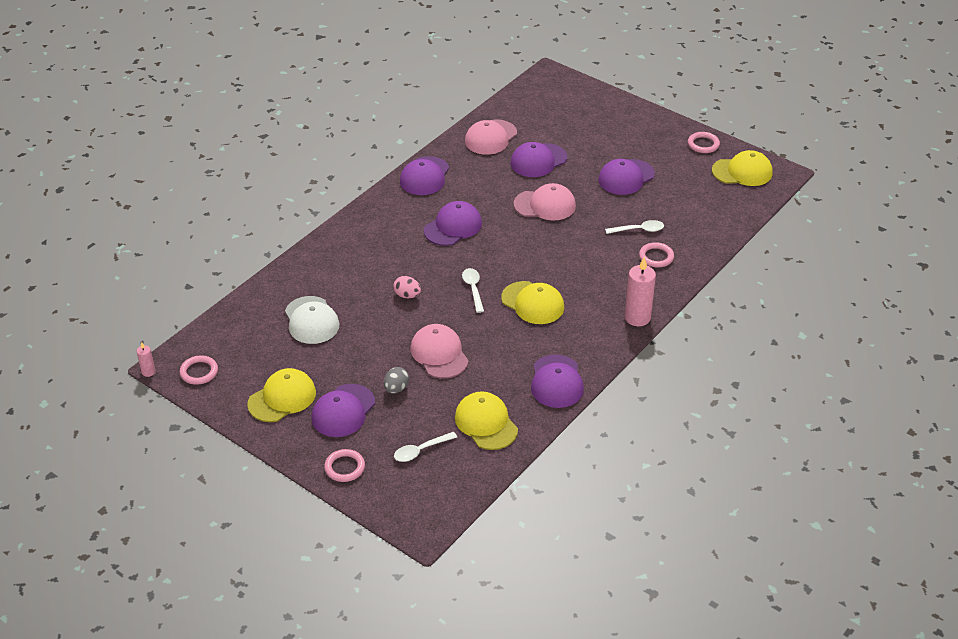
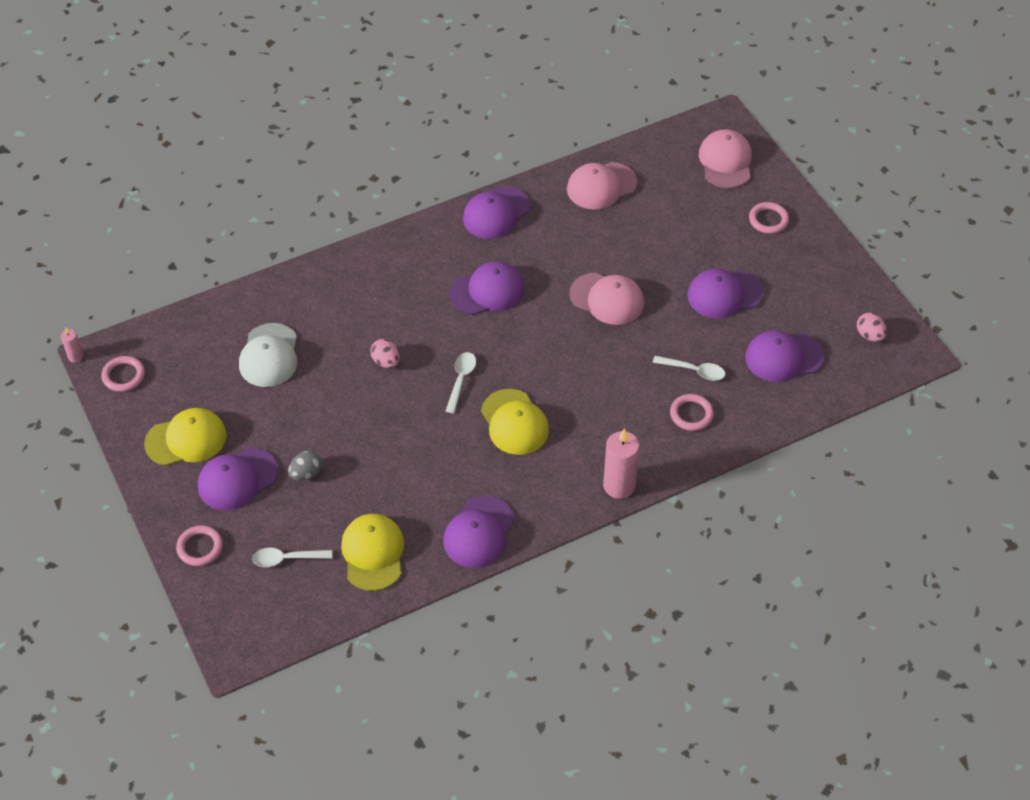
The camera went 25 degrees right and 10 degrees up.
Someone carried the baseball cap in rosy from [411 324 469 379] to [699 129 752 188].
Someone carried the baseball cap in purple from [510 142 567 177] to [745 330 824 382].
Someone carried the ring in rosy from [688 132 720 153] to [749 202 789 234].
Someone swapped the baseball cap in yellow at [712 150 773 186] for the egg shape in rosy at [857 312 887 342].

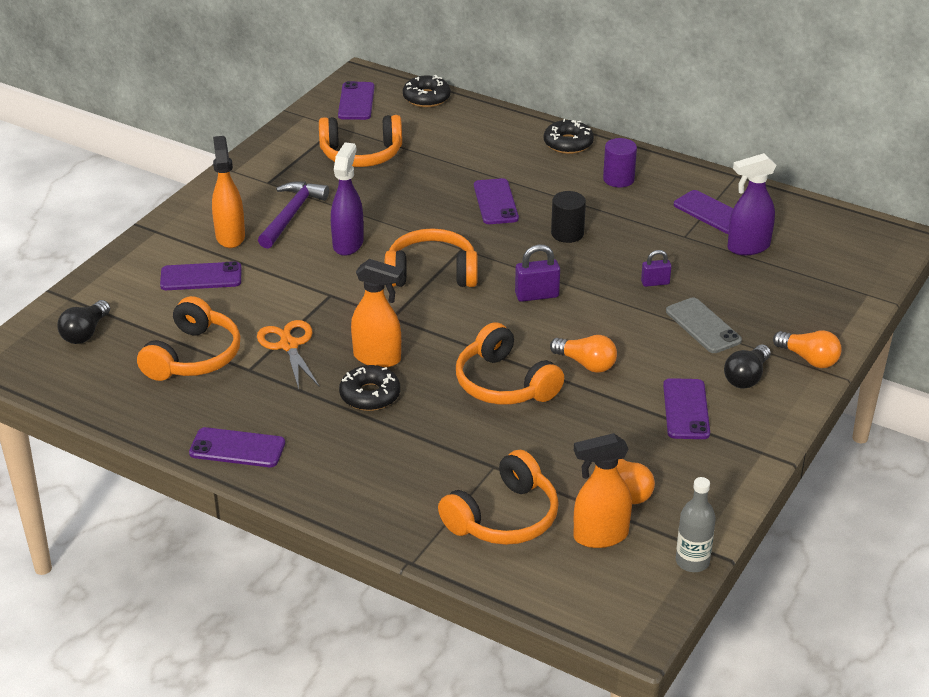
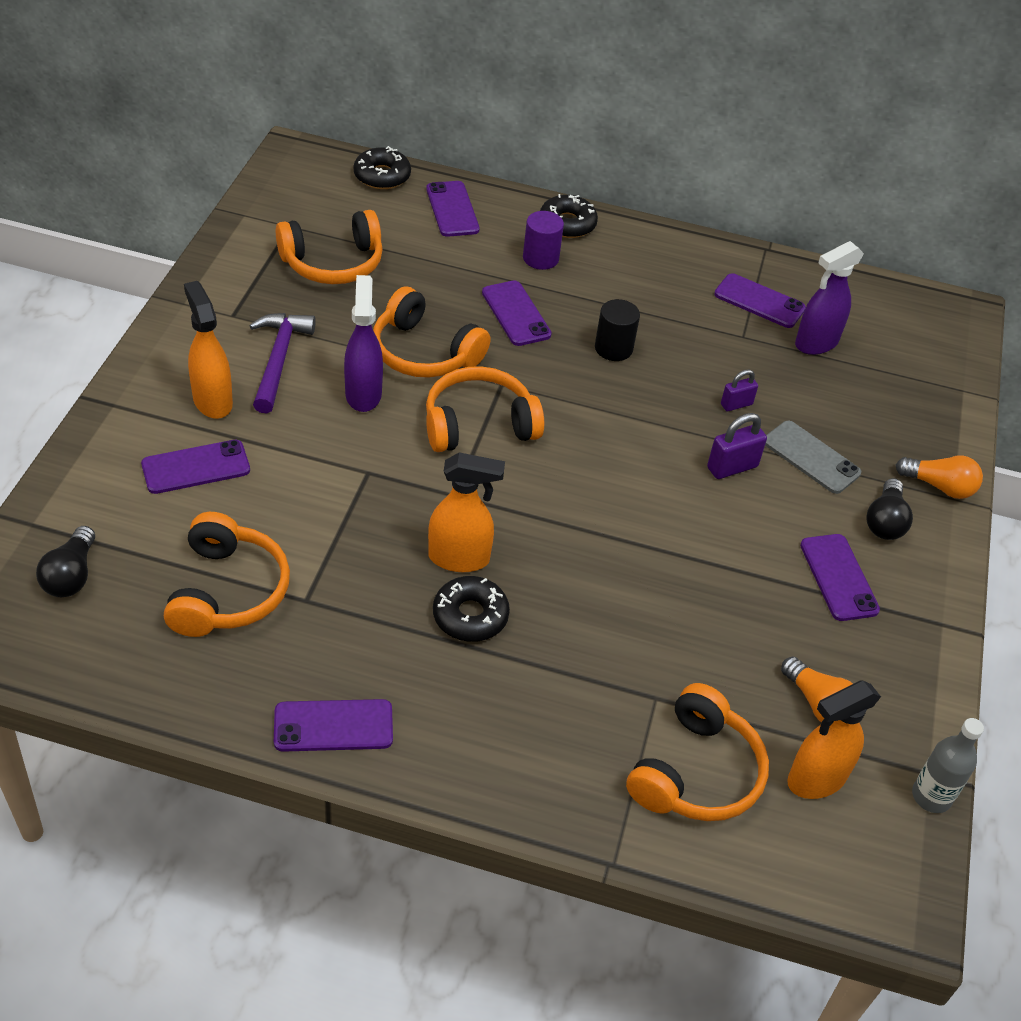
The camera went 20 degrees left and 10 degrees up.
Someone carried the headset in orange from [456 322 564 405] to [373 286 491 378].
Someone carried the phone in purple from [338 81 375 120] to [426 181 480 237].
Someone carried the cylinder shape in purple from [603 138 637 188] to [523 211 564 270].
Someone carried the lock in purple from [515 244 560 302] to [707 413 767 479].
Someone took away the shears in orange at [257 320 320 390].
Someone took away the lightbulb in orange at [550 335 617 373].

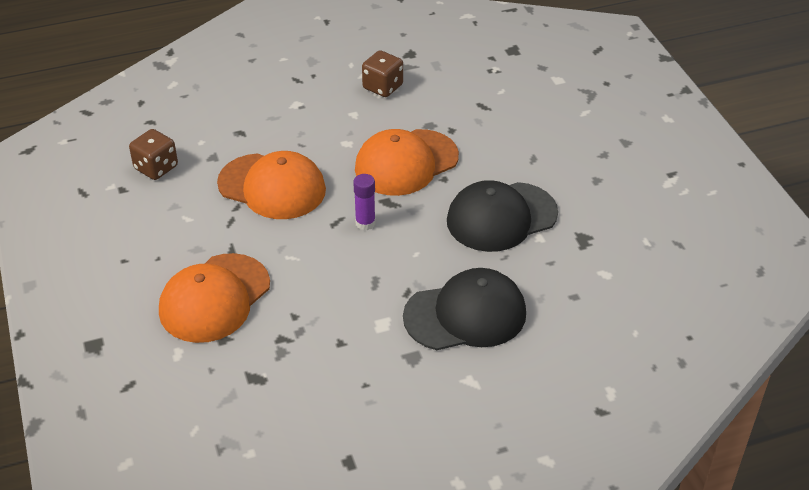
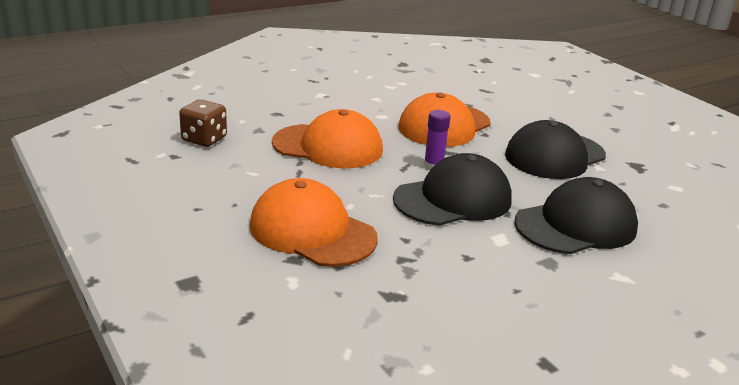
The camera went 15 degrees left and 15 degrees down.
Someone rotated the baseball cap in orange at [159 253 270 343] by 105 degrees clockwise.
Someone put down the baseball cap in ebony at [393 153 512 226].
Someone took away the dice in dark brown at [362 50 403 97].

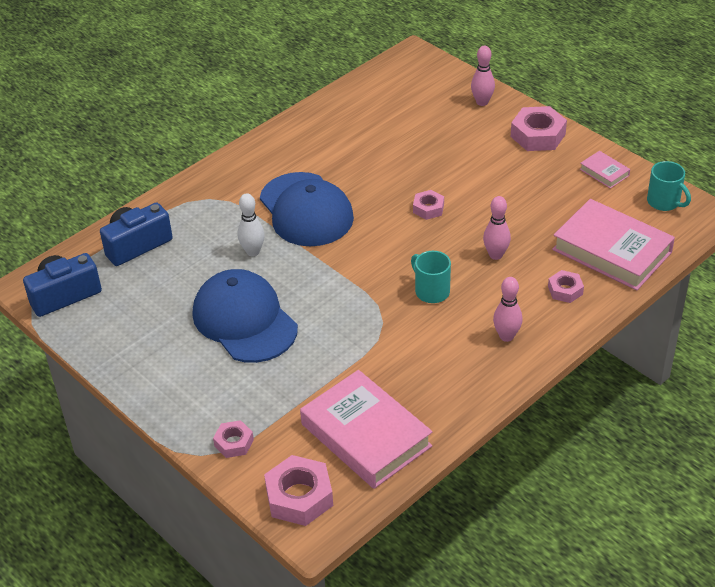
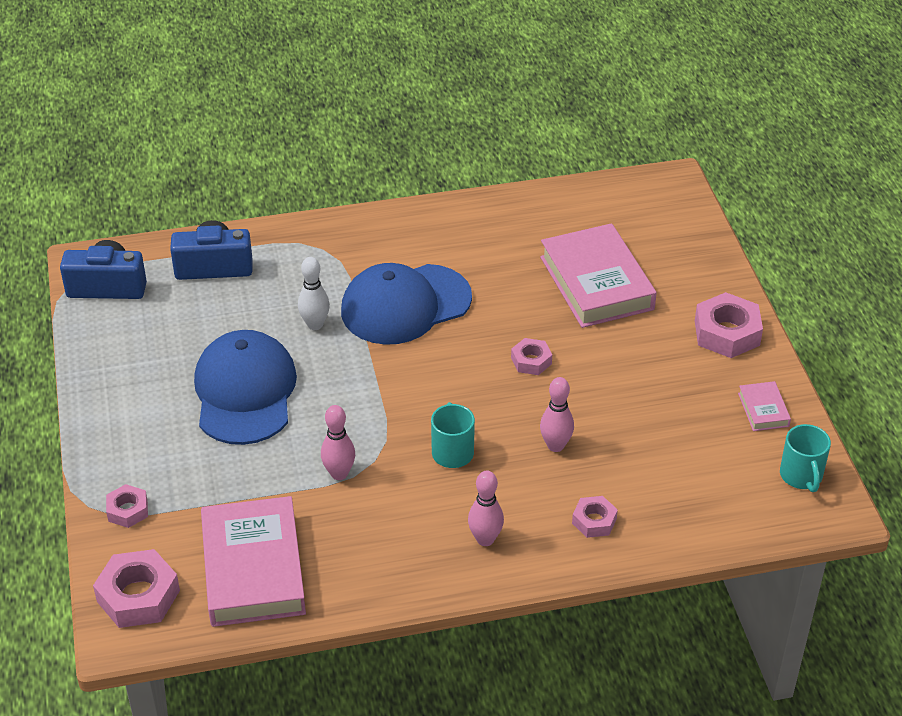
The camera went 30 degrees right and 0 degrees up.
Someone carried the bowling pin in rosy from [471 46 495 106] to [321 405 355 480].
Someone rotated the baseball cap in blue at [260 172 354 246] by 60 degrees clockwise.
Someone carried the book in rosy from [552 199 675 290] to [540 223 657 328].

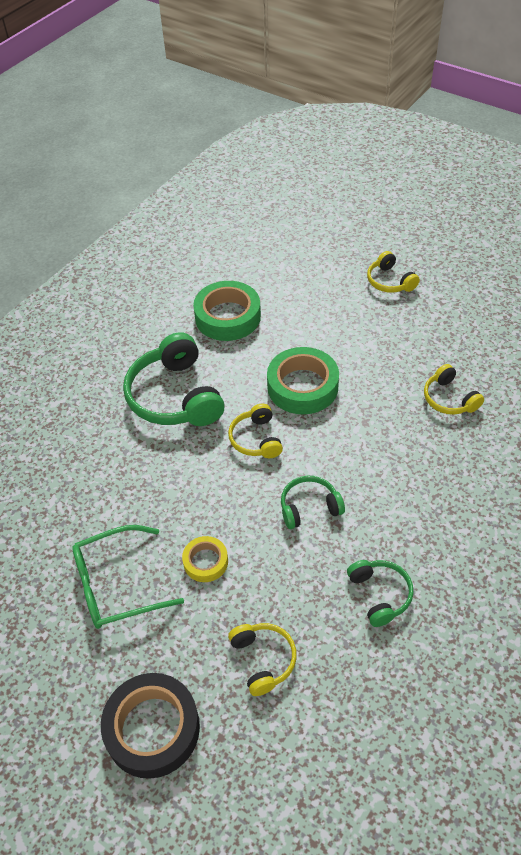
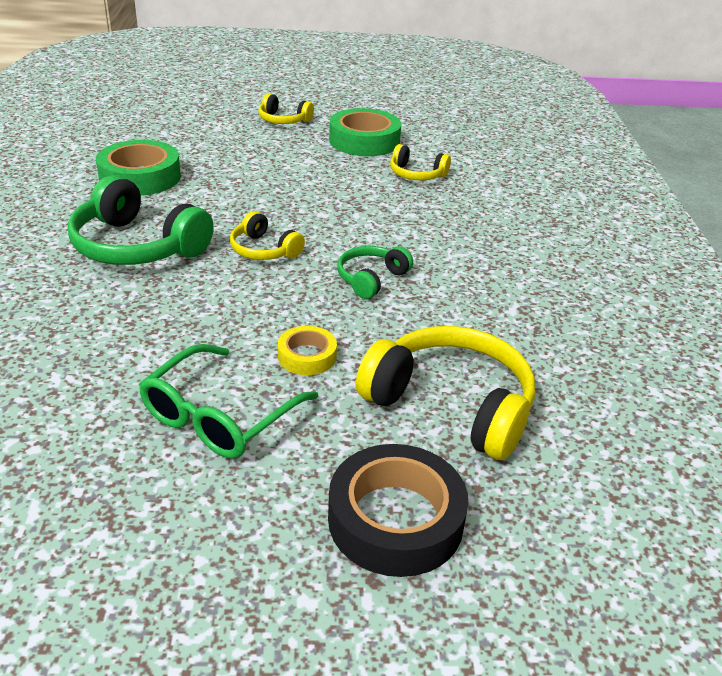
The camera went 40 degrees left and 15 degrees down.
Someone carried the tape in green from [267 347 339 414] to [329 108 401 156].
Someone scaled the headset in yellow at [228 623 297 696] by 1.86.
Someone took away the headset in green at [347 560 414 627].

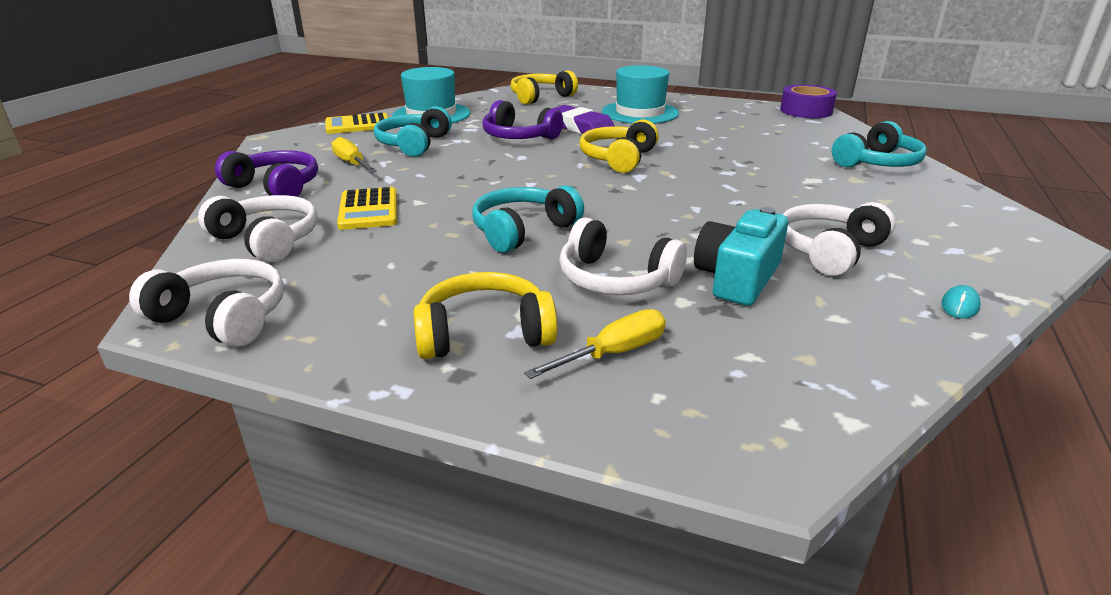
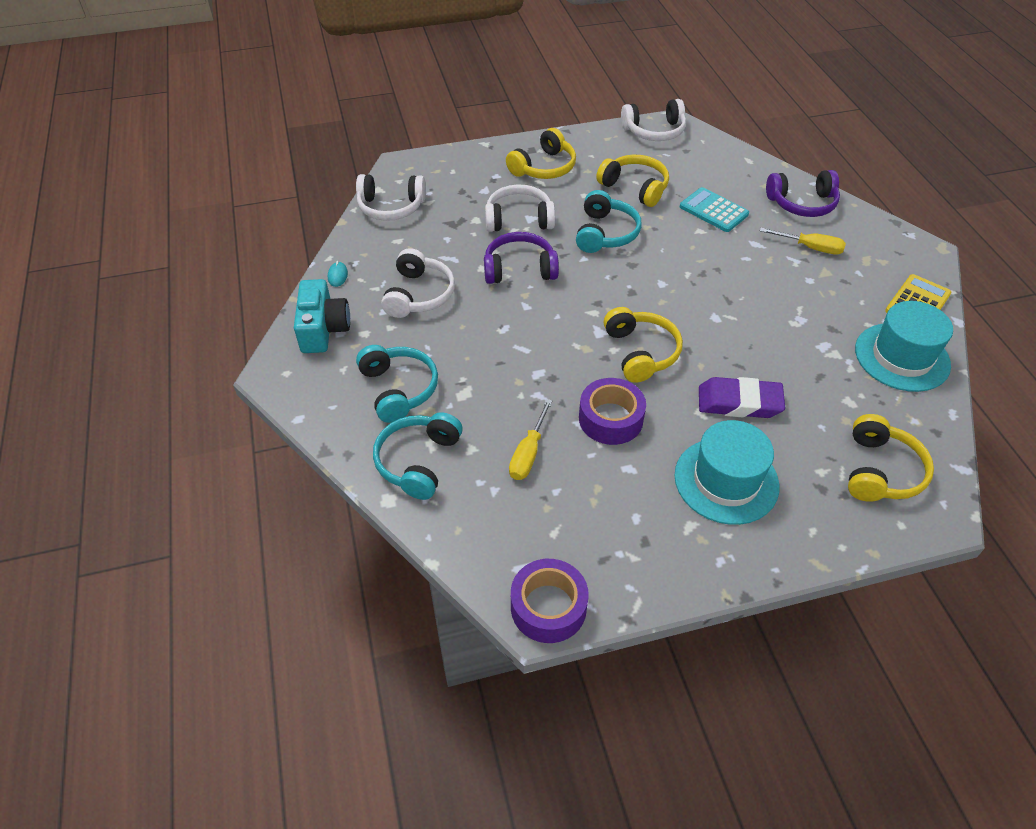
The camera went 145 degrees right and 20 degrees up.
Someone carried the compact camera in teal from [694 207 788 306] to [294 279 350 353].
Someone carried the headset in snow-white from [198 195 317 262] to [356 174 426 221].
Someone carried the headset in teal from [374 106 452 157] to [356 345 438 423].
Someone carried the headset in purple from [483 100 563 139] to [484 232 559 284].
Someone carried the hand screwdriver in yellow from [524 309 666 379] to [509 399 553 480].
Someone put down the tape in purple at [579 378 646 445].
Someone put down the headset in yellow at [596 155 669 207].
Someone repainted the adding machine in yellow at [337 187 397 230], which became the adding machine in teal at [680 187 749 232].

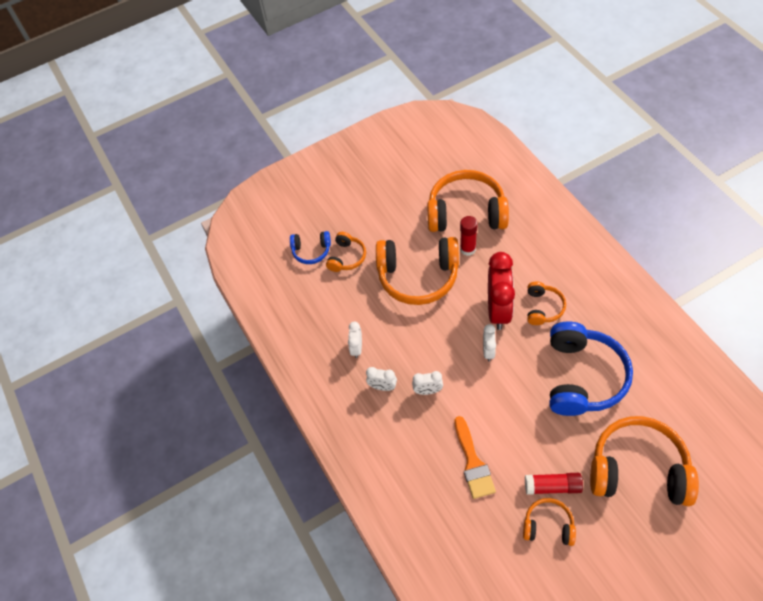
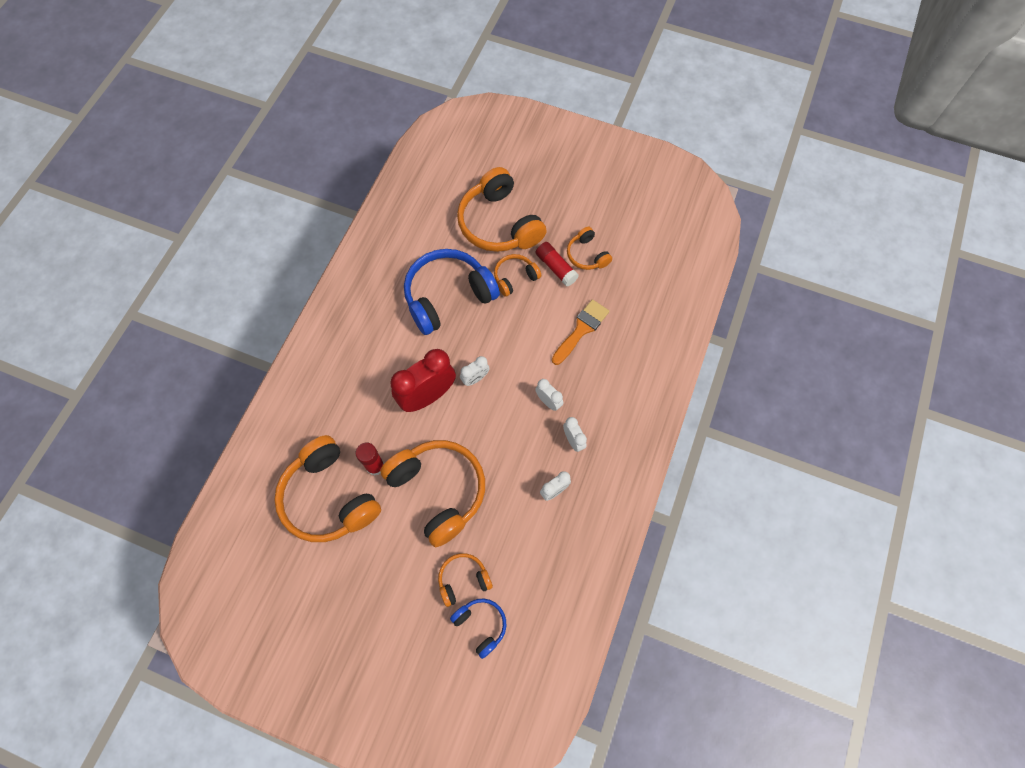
The camera went 135 degrees left and 10 degrees up.
Someone carried the headset in orange from [527 281 566 325] to [494 254 541 297].

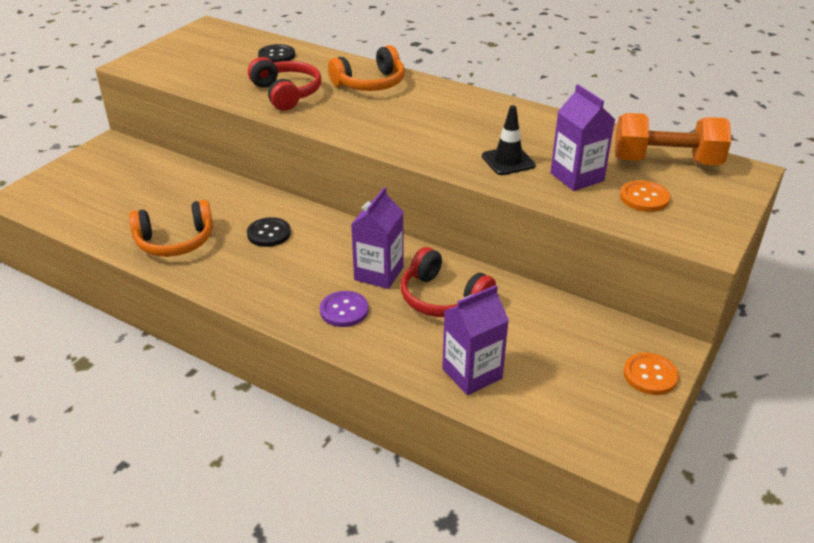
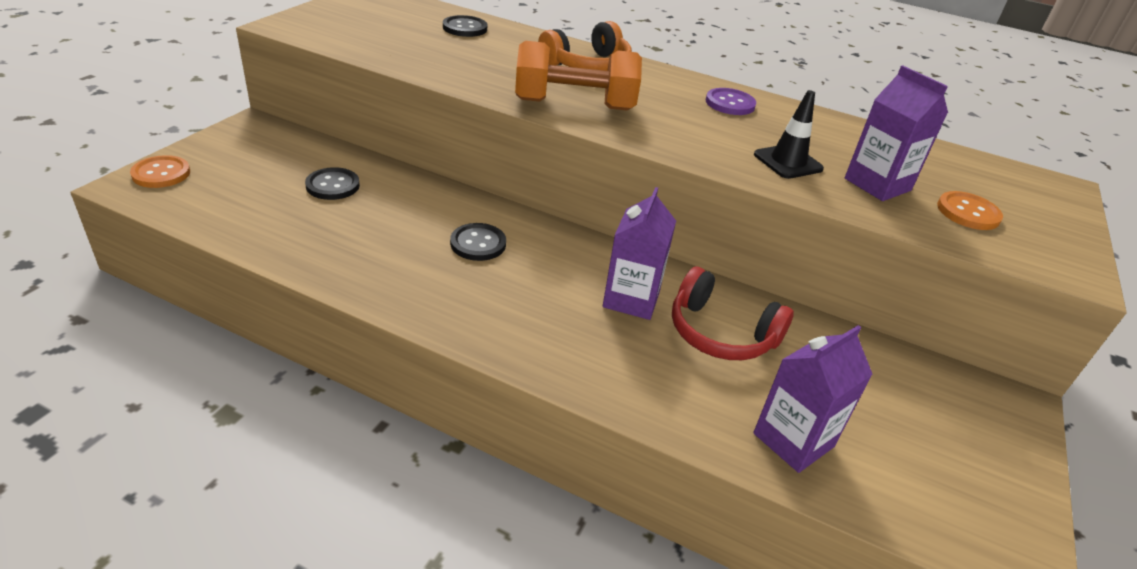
The camera went 10 degrees left and 0 degrees up.
Someone carried the button in orange from [623 353 679 395] to [130 155 190 188].
Someone put down the button in ebony at [305 167 360 200].
Someone carried the hand weight in orange from [615 113 731 165] to [515 41 642 111].
Someone carried the button in purple from [320 291 368 327] to [706 88 756 115].
Someone took away the headset in orange at [129 200 213 257].
Someone took away the headset in crimson at [248 57 321 111].

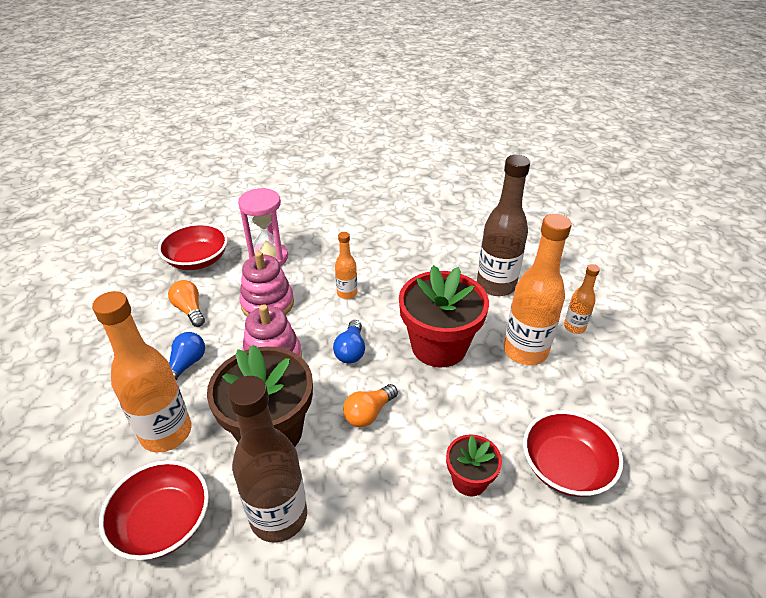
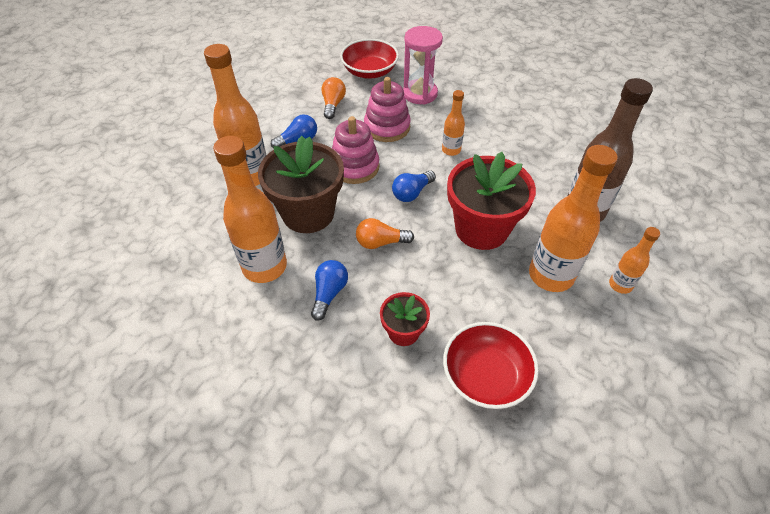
The camera went 40 degrees right and 10 degrees up.
Someone repainted the flask in dark brown at [228 376 307 543], which became the flask in orange at [213 136 287 283].
Someone put down the lightbulb in blue at [311 260 348 320].
Someone took away the bowl in crimson at [99 460 209 560].

